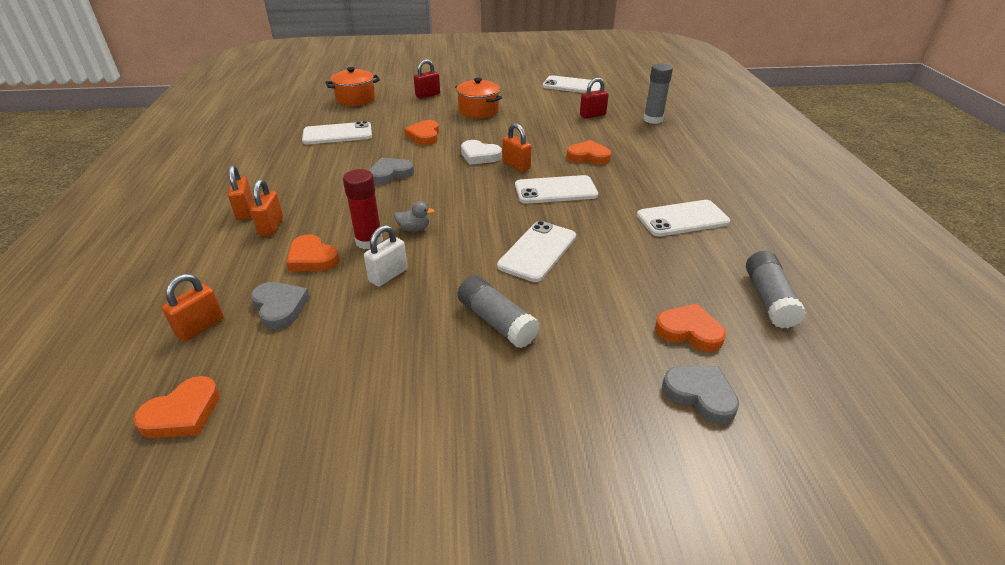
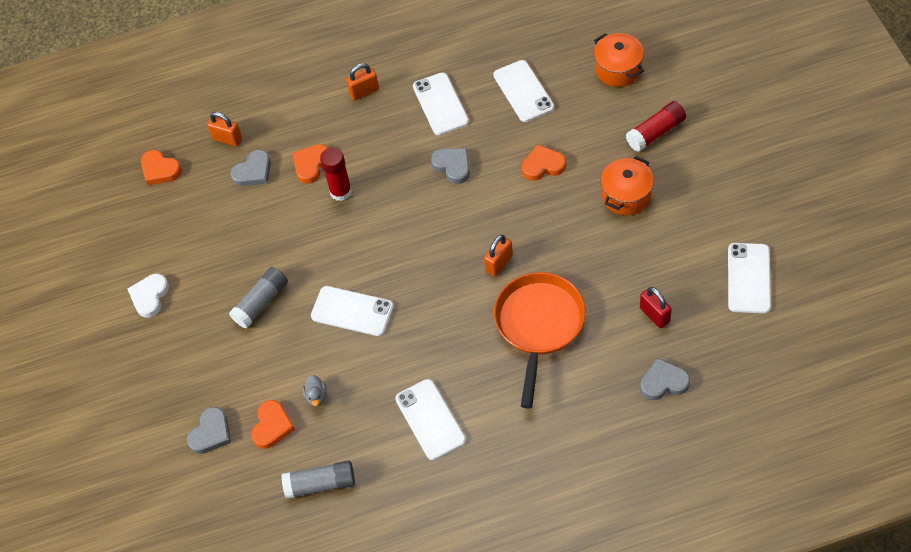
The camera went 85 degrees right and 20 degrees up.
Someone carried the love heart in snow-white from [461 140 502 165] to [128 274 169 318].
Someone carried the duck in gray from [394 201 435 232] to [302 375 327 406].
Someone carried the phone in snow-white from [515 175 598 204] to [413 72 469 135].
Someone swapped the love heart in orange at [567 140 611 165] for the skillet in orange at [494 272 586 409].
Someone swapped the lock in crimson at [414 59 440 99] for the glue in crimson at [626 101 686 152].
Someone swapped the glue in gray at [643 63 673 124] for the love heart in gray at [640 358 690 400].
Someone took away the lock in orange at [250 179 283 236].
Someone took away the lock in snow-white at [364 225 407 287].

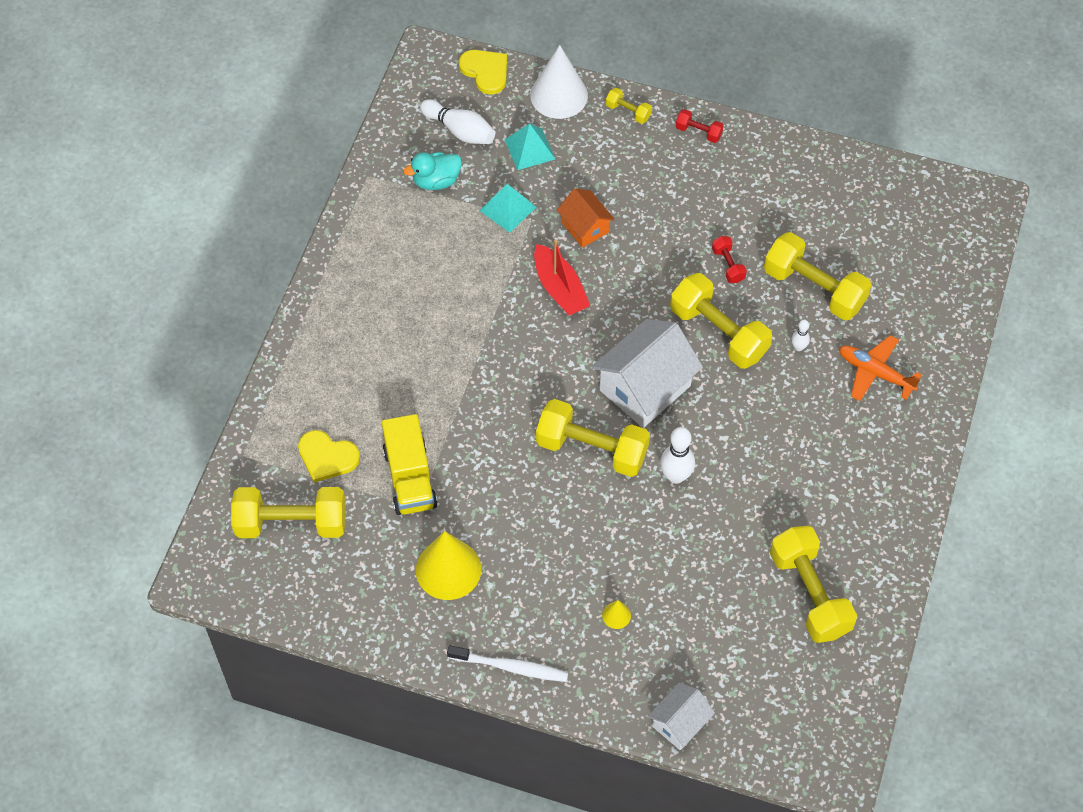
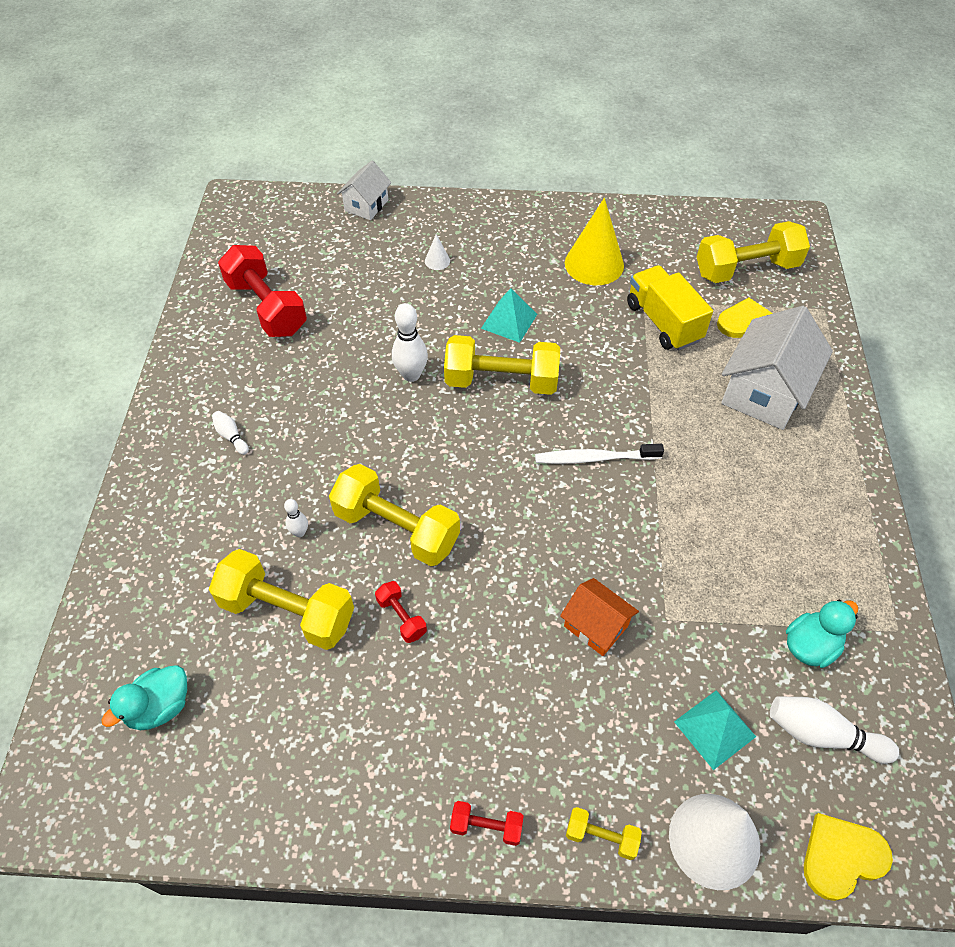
The camera went 165 degrees right and 5 degrees down.
Someone put down the duck in teal at [101 665 187 730].
Someone put down the bowling pin in snow-white at [212 411 249 455].
Someone repainted the hand weight in yellow at [770 526 857 643], which became the hand weight in crimson at [218 245 307 337].
Someone repainted the cone in yellow at [602 600 631 629], which became the cone in snow-white at [425 234 450 270].
Someone carried the pyramid in teal from [479 184 536 233] to [481 288 537 343].
Someone carried the toothbrush in snow-white from [447 645 568 682] to [535 444 664 464].
Someone carried the toy house in snow-white from [592 319 703 428] to [721 306 833 430].
Someone rotated the love heart in yellow at [459 50 507 94] by 120 degrees clockwise.
Someone took away the boat in crimson at [534 239 590 316].
Someone took away the aeroplane in orange at [839 335 922 401].

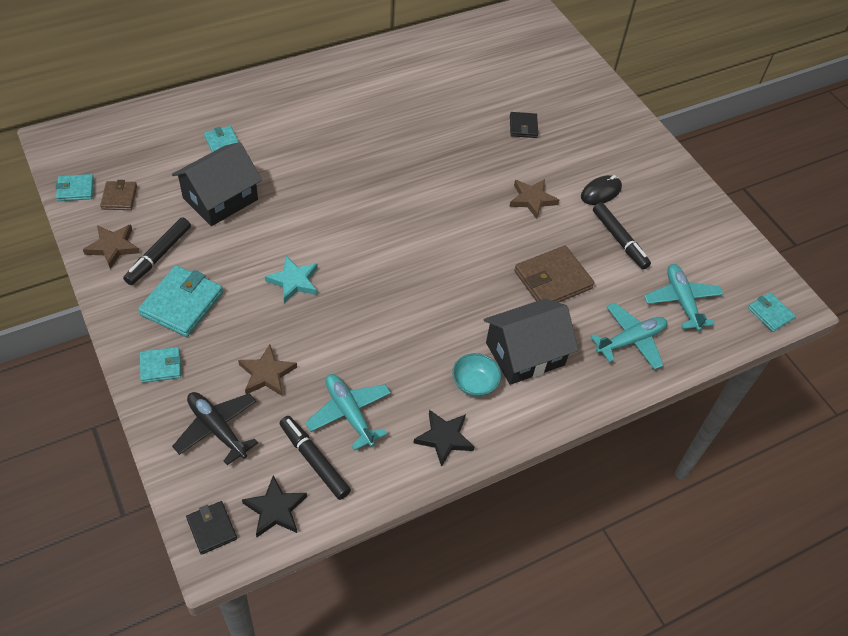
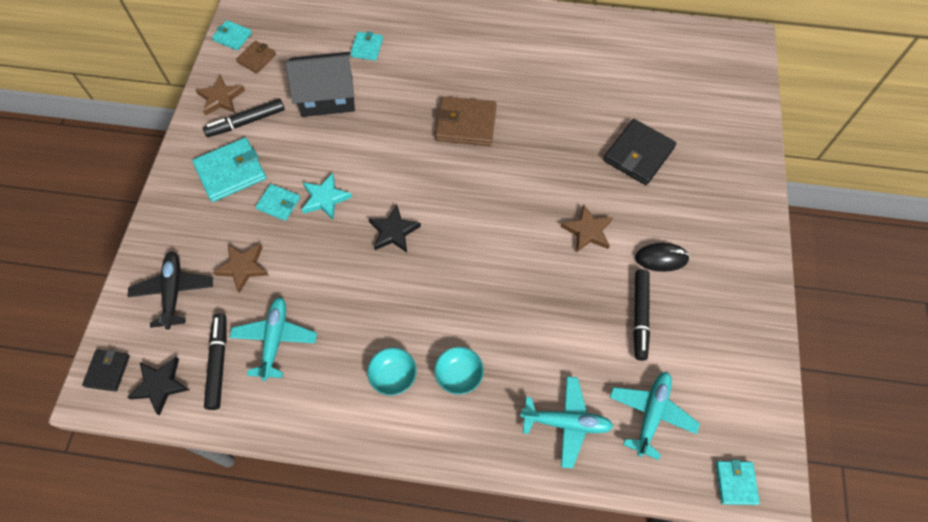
The camera went 40 degrees right and 10 degrees up.
Someone carried the billfold in teal from [140 347 181 383] to [255 184 300 221].
Someone carried the star in ebony from [414 410 474 467] to [369 205 421 253].
Someone swapped the toy house in ebony at [484 298 578 385] for the bowl in teal at [434 347 484 395].
Someone carried the billfold in dark brown from [514 246 595 303] to [435 97 497 146].
Someone scaled the billfold in ebony at [510 112 538 138] by 1.75.

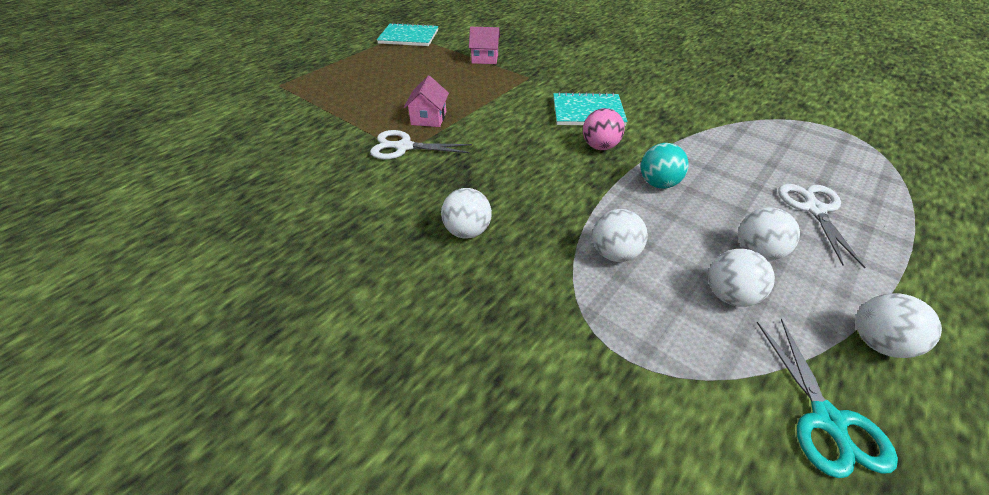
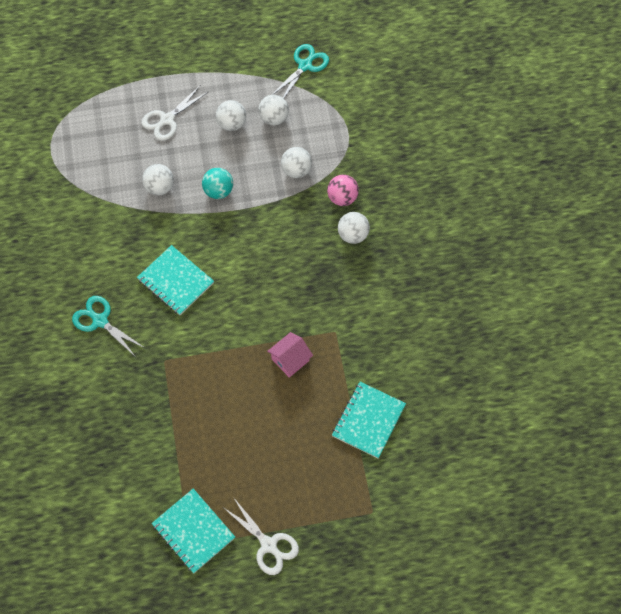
The camera went 140 degrees left and 20 degrees up.
Someone put down the shears in teal at [72 296 145 357].
Someone carried the sphere in snow-white from [856 293 942 358] to [142 164 174 195].
Someone carried the shears in snow-white from [370 130 472 160] to [224 497 299 575].
Someone carried the sphere in rosy from [583 108 625 150] to [327 175 359 206].
Someone put down the notepad in teal at [332 382 406 459].
Someone took away the toy house in rosy at [469 27 500 64].

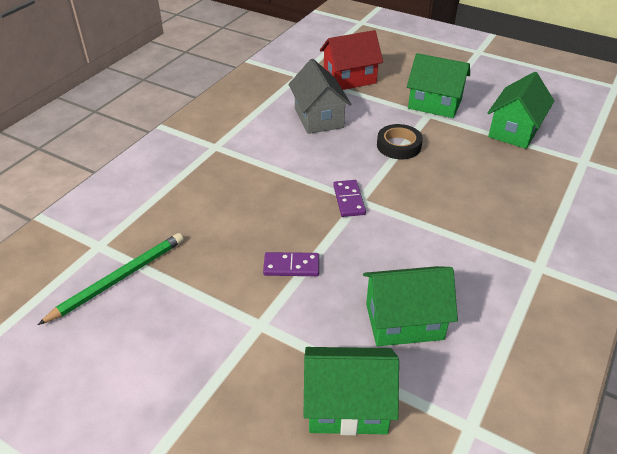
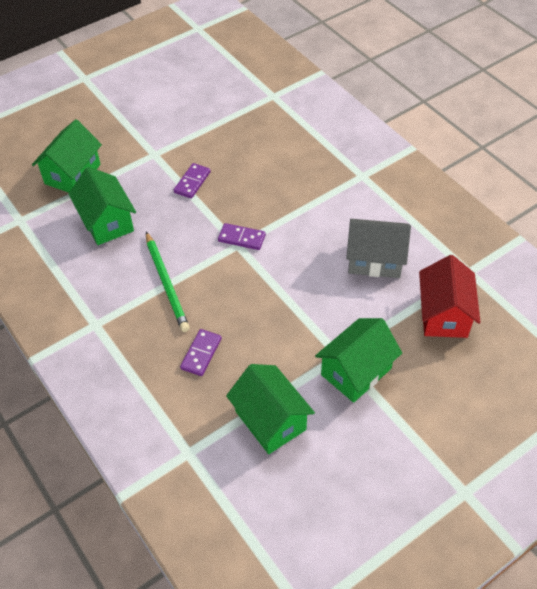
The camera went 115 degrees right and 10 degrees up.
Someone rotated the toy house in green at [363 266 458 347] by 45 degrees counterclockwise.
Someone carried the pencil in green from [38 233 184 325] to [146 232 190 332].
Someone put down the domino in purple at [180 329 222 376].
Someone took away the tape in ebony at [377 124 423 159].

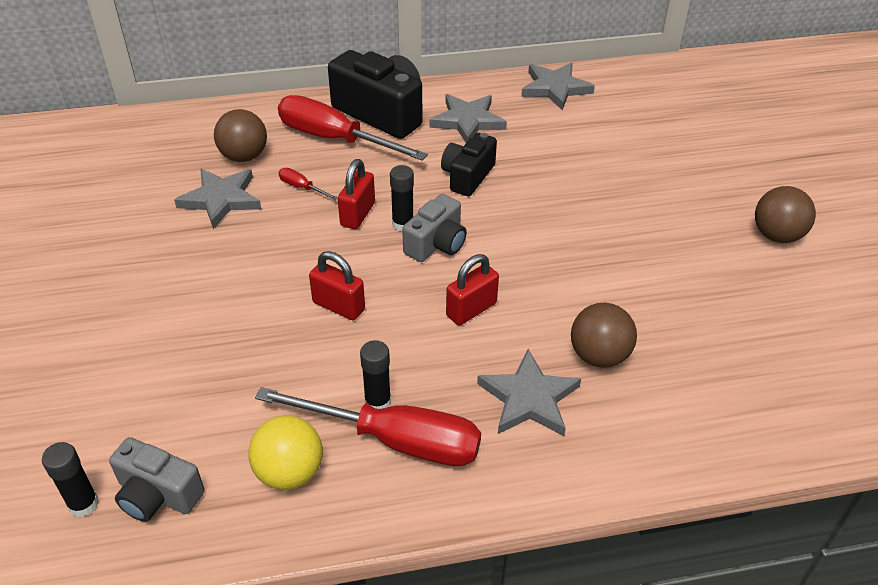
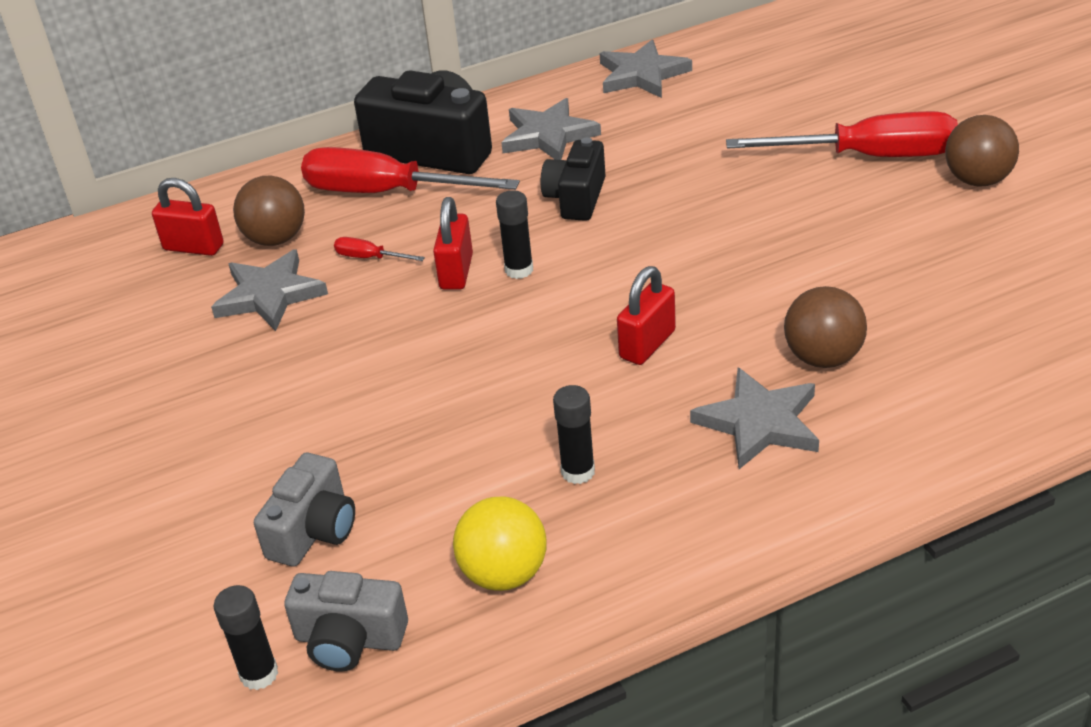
The camera went 10 degrees left and 5 degrees down.
Someone carried the lock in crimson from [309 251 365 320] to [152 178 224 256].
Someone carried the compact camera in gray from [402 194 467 262] to [254 453 355 566].
Someone carried the hand screwdriver in crimson from [255 387 481 466] to [726 111 958 157].

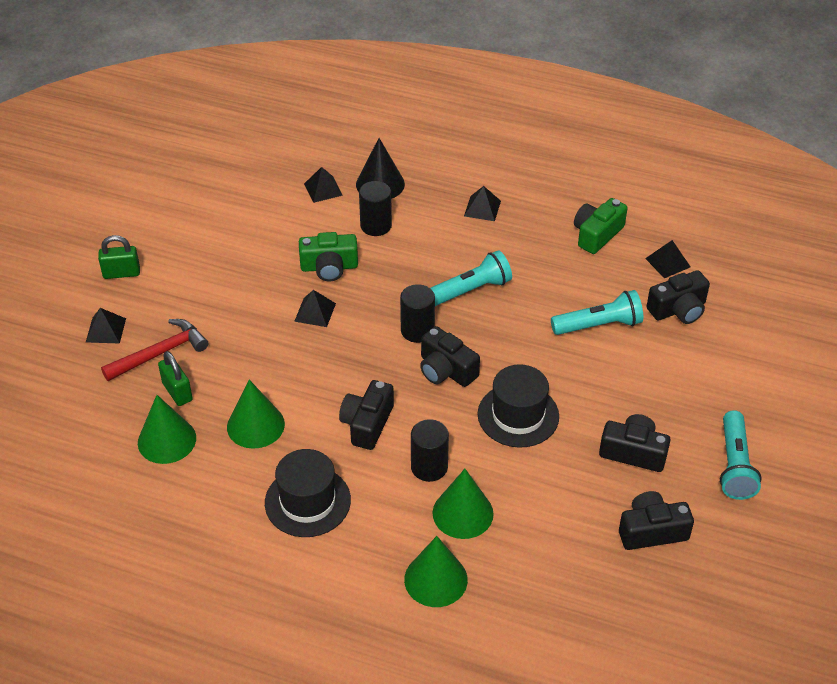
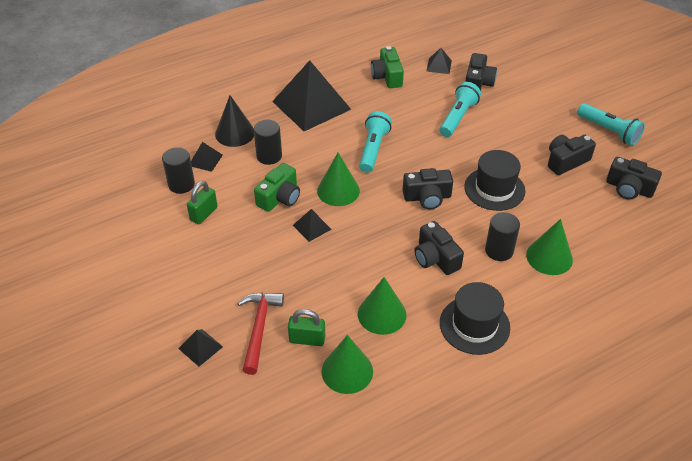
The camera went 50 degrees left and 0 degrees up.
Someone carried the cylinder shape in ebony from [400 284 435 343] to [162 147 195 194].
Someone carried the lock in green from [98 235 140 279] to [187 181 218 224].
Someone scaled the pyramid in ebony at [464 186 501 221] by 2.36.
Someone carried the cone in green from [404 536 468 607] to [317 153 360 206].
Someone rotated the compact camera in ebony at [619 491 694 550] by 90 degrees counterclockwise.

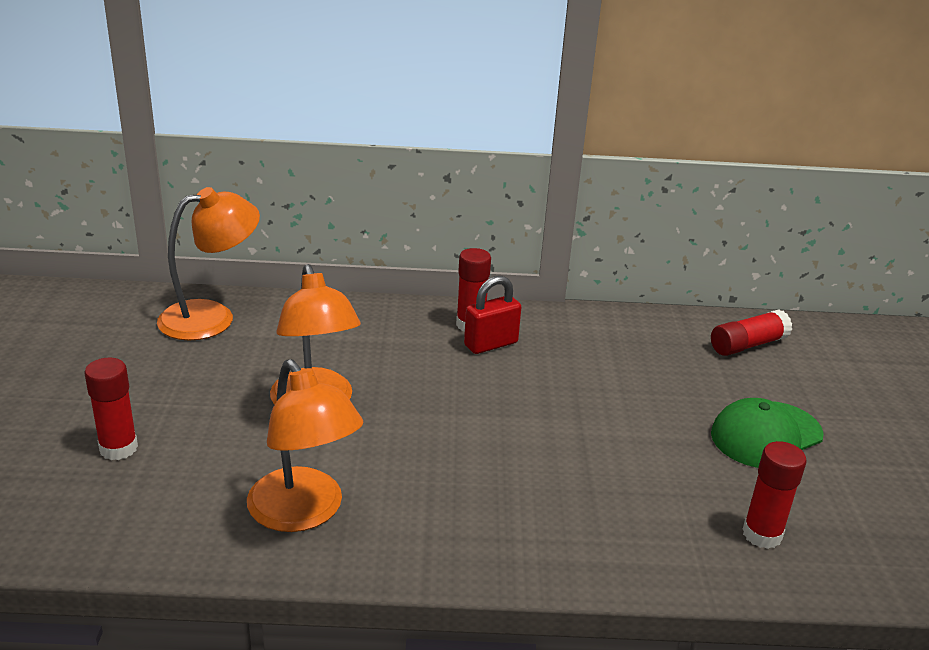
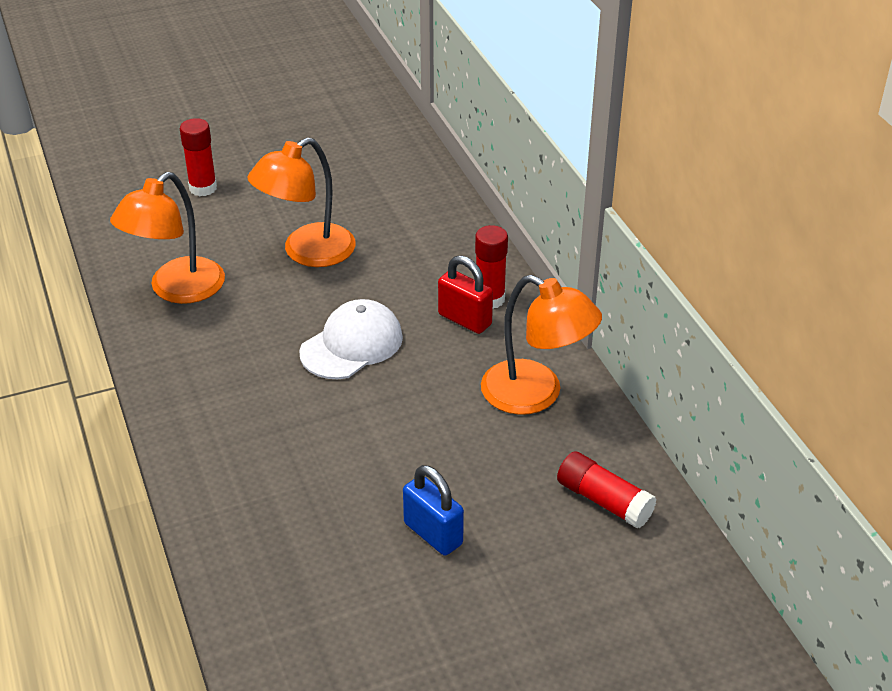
The camera went 70 degrees right and 10 degrees up.
Someone put down the baseball cap in snow-white at [299 299 403 379].
Someone swapped the baseball cap in green at [711 398 824 468] for the lock in blue at [403 465 464 555].
Someone carried the desk lamp in orange from [157 187 260 340] to [481 275 602 415].
Someone took away the glue in crimson at [743 441 807 549].

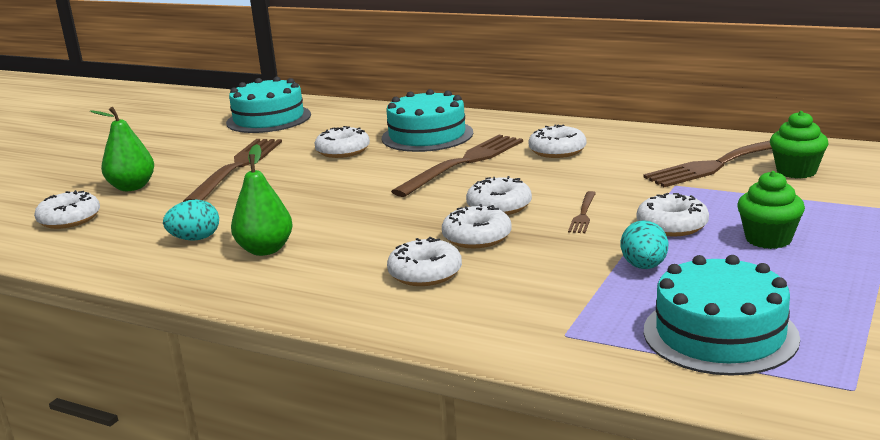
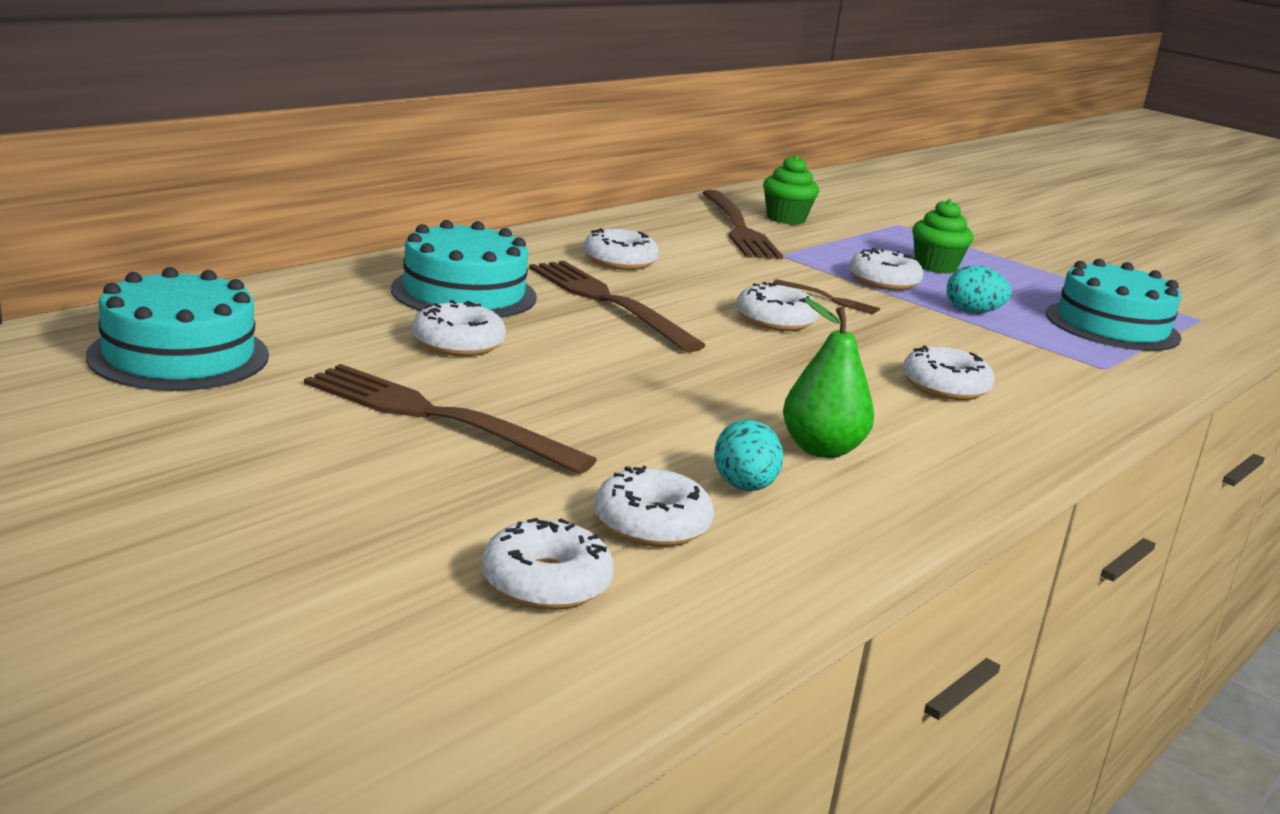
The camera went 80 degrees left and 0 degrees up.
Someone carried the doughnut in snow-white from [442 204 512 248] to [594 466 714 547].
Someone took away the pear fruit in green at [90 107 154 191].

